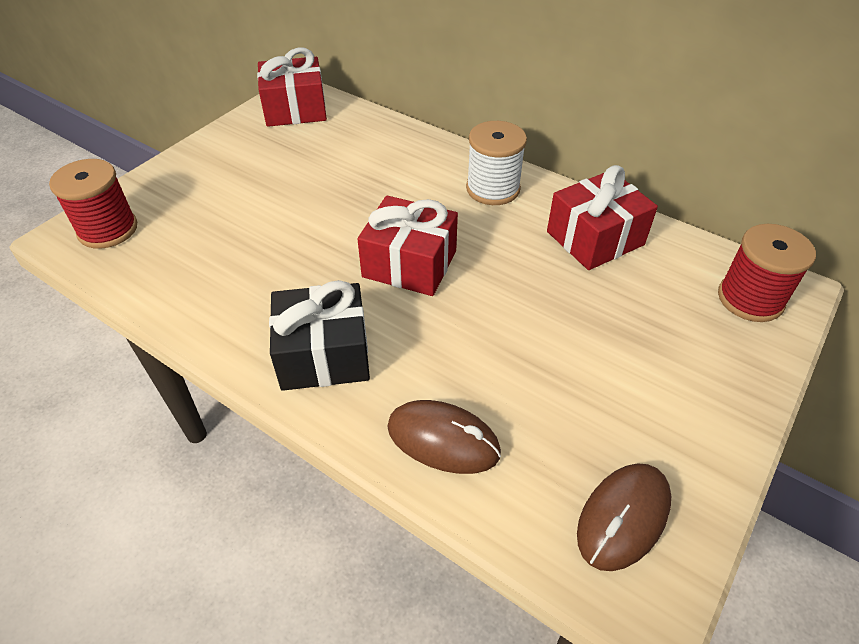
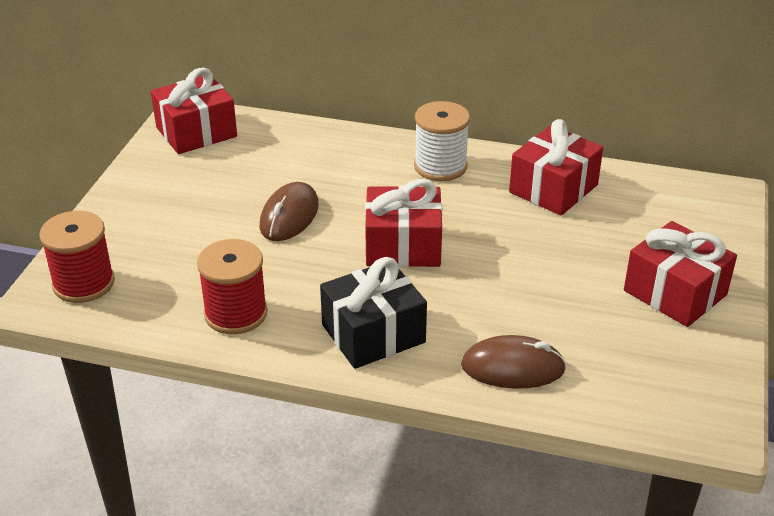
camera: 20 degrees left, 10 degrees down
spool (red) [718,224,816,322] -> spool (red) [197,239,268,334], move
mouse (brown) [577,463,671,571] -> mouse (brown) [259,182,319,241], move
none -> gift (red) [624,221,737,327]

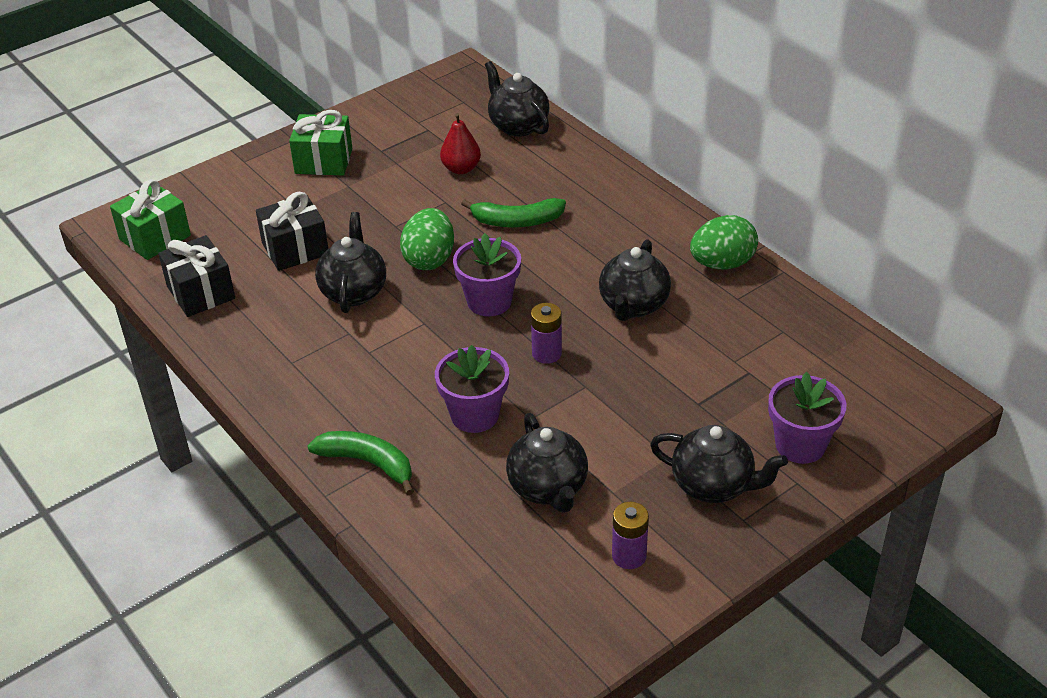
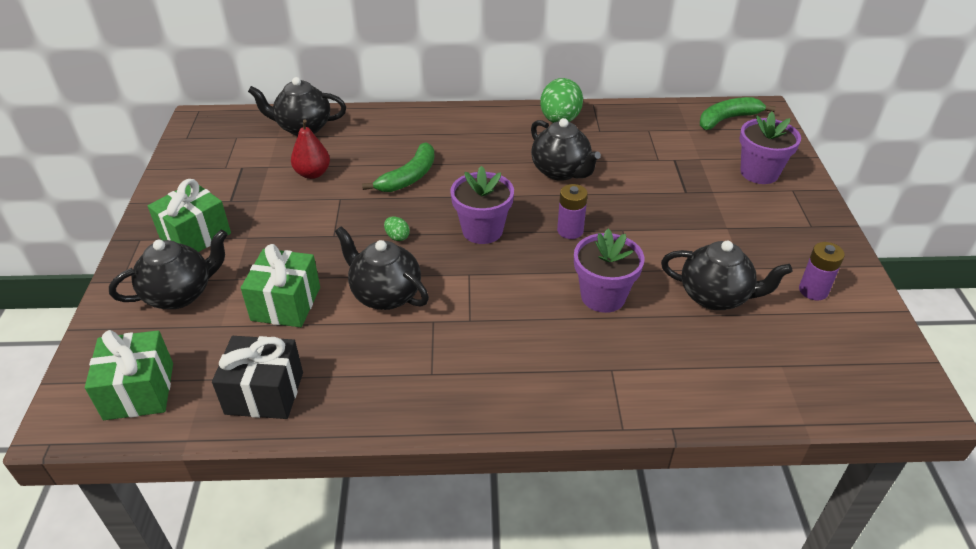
camera: 55 degrees left, 0 degrees up
teapot (black) [650,425,788,503] -> teapot (black) [109,230,228,309], move
gift (black) [256,192,328,271] -> gift (green) [241,244,320,327]
egg (green) [400,208,454,270] -> egg (green) [384,217,410,241], x0.44
banana (green) [308,431,414,495] -> banana (green) [700,97,776,130], move

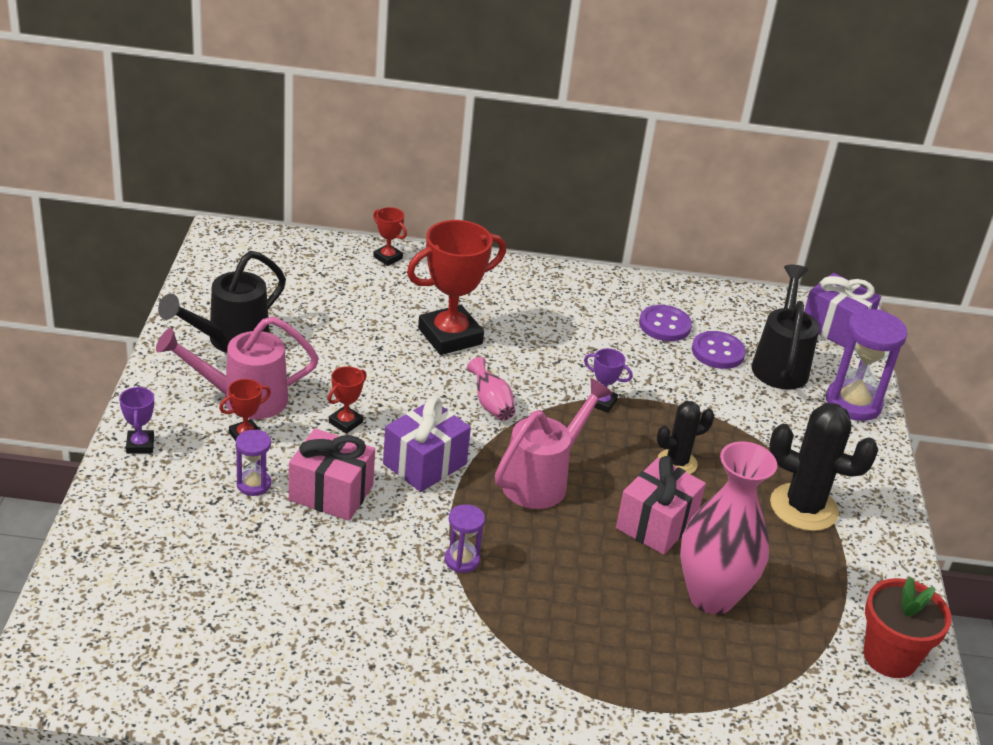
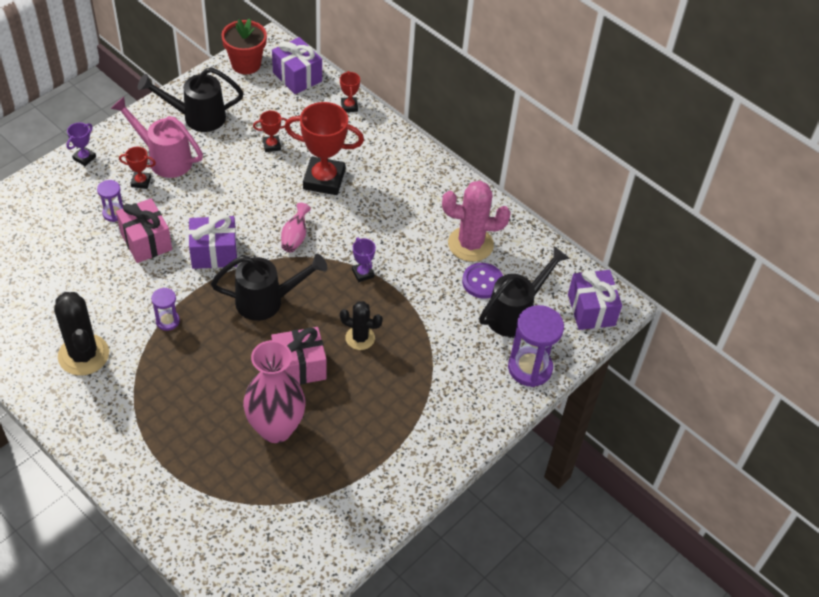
camera: 40 degrees right, 15 degrees up
cactus (black) [769,403,878,531] -> cactus (black) [54,291,109,375], move
watering can (pink) [495,378,613,509] -> watering can (black) [211,254,327,321]
flower pot (red) [864,577,952,678] -> flower pot (red) [221,19,267,74], move
trophy (red) [328,366,367,434] -> trophy (red) [253,111,287,152], move
none -> gift (purple) [272,37,322,94]
button (purple) [639,305,692,341] -> cactus (pink) [442,181,511,262]

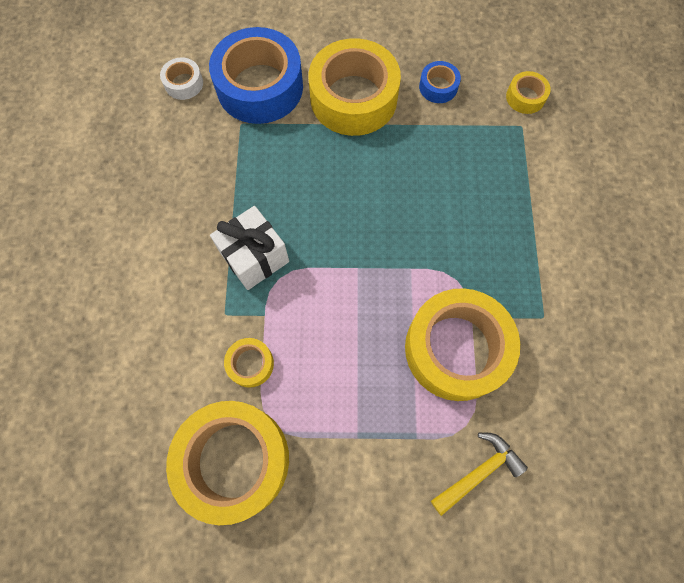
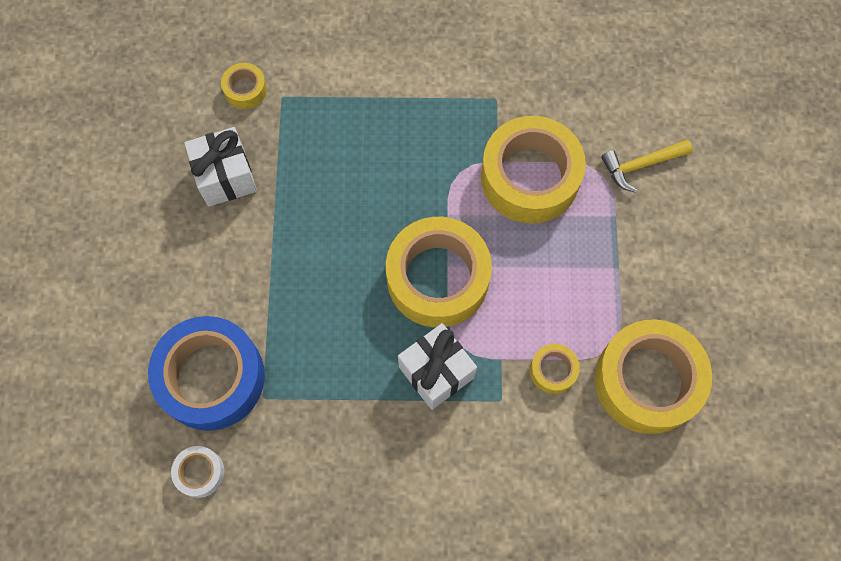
camera: 90 degrees left, 0 degrees up
tape (blue) [419,61,461,103] -> gift (white) [184,127,257,207]
tape (yellow) [309,38,401,136] -> tape (yellow) [386,217,492,328], move
hammer (yellow) [431,433,528,516] -> hammer (yellow) [601,139,693,193], 75 degrees counterclockwise

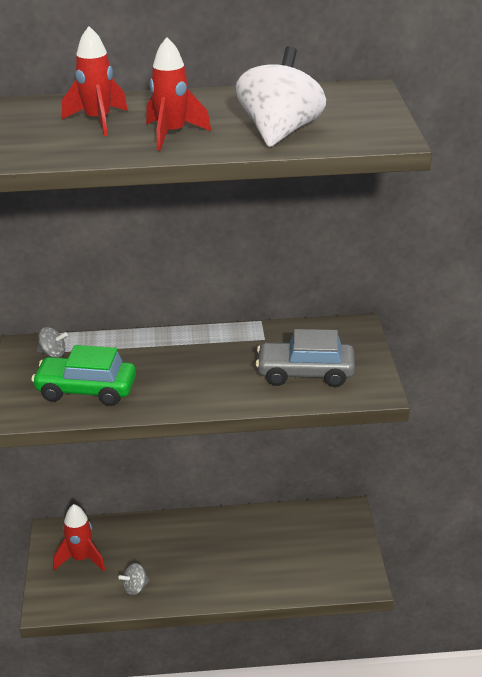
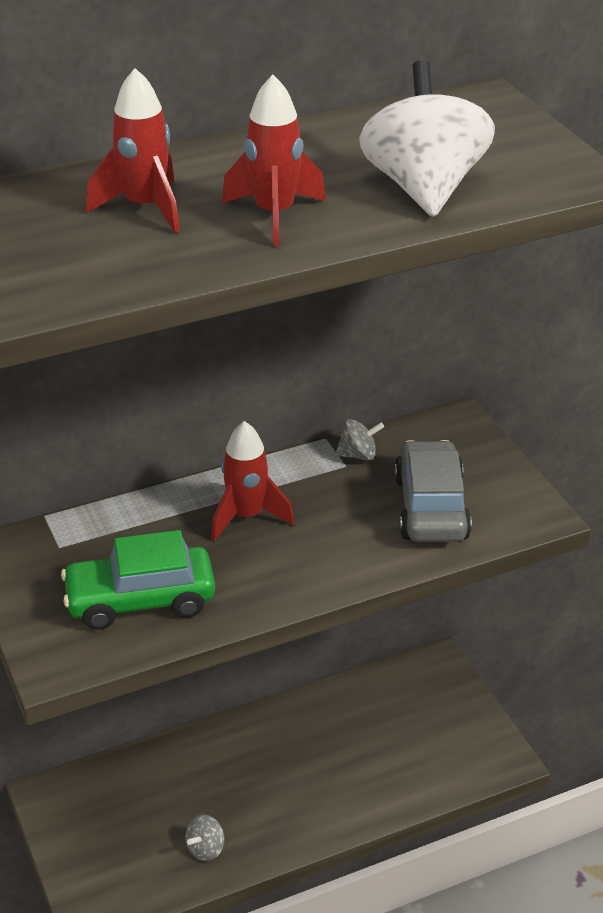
camera: 20 degrees left, 5 degrees up
rocket (red) [53,504,105,571] -> rocket (red) [211,421,294,541], move
spinning top (grey) [37,327,68,358] -> spinning top (grey) [335,419,384,460], move
car (grey) [256,329,355,387] -> car (grey) [394,440,472,542], 105 degrees clockwise

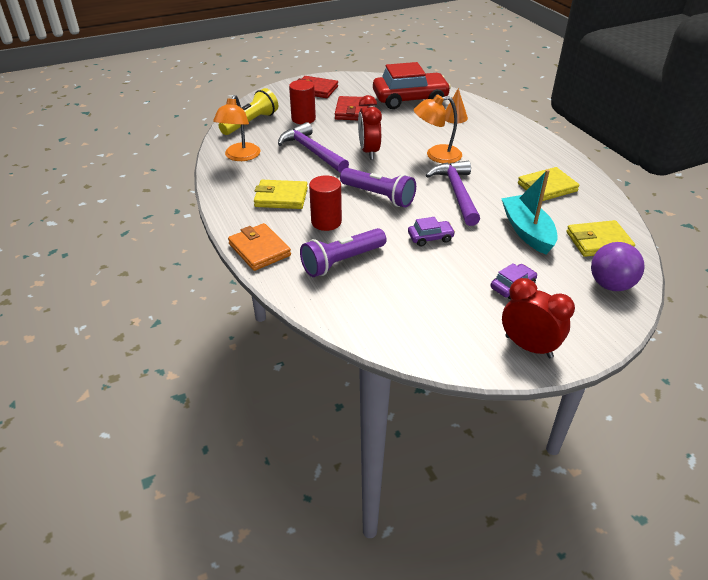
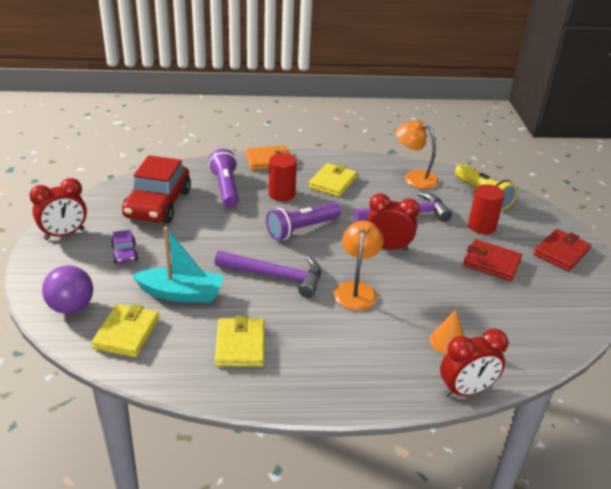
camera: 110 degrees right, 5 degrees down
car (red) [373,62,451,109] -> car (red) [122,155,191,223], move
none -> clock (red) [440,328,508,397]
car (purple) [408,217,455,246] -> none

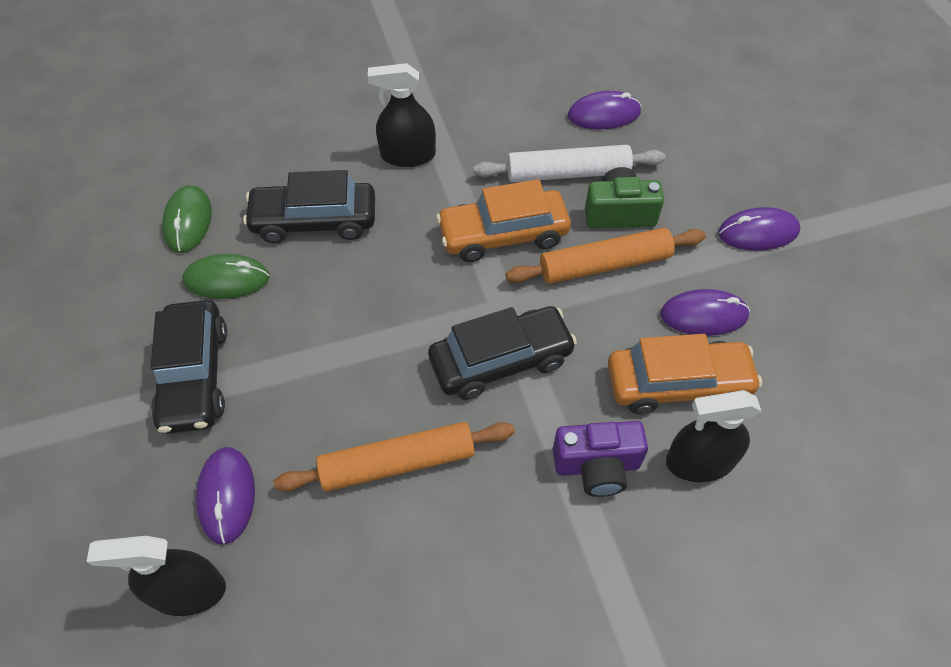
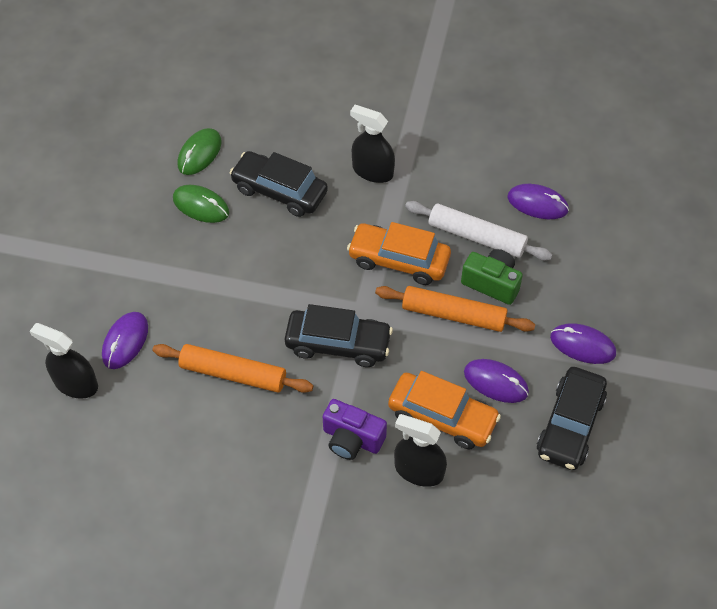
camera: 30 degrees right, 0 degrees up
car (black) [151,300,227,434] -> car (black) [537,367,607,470], move

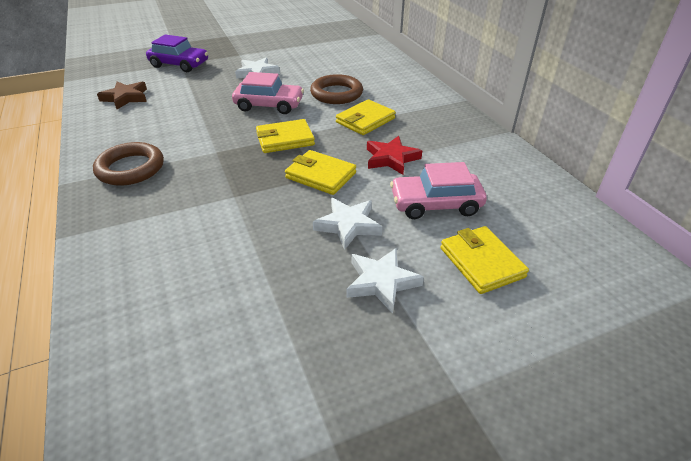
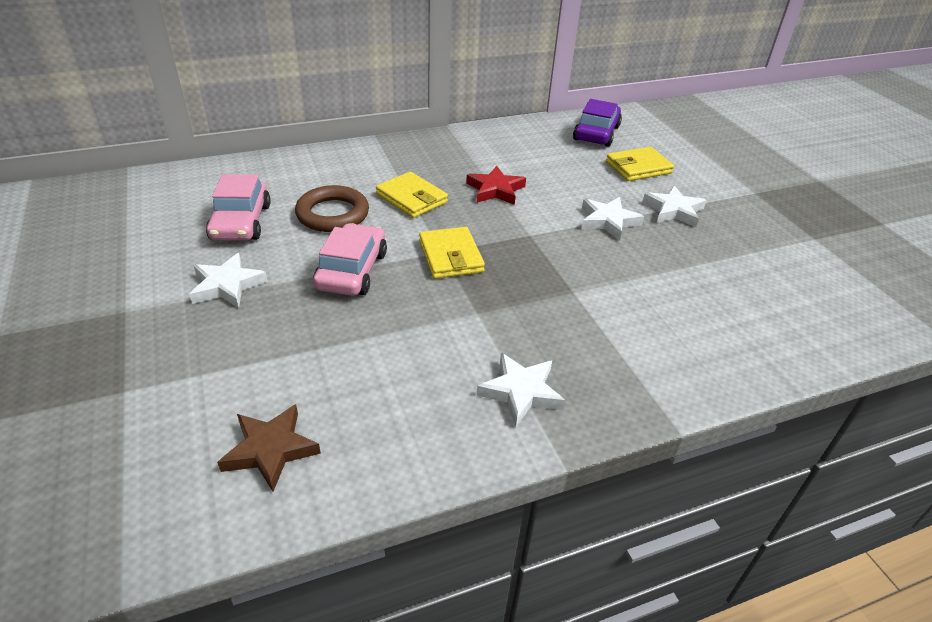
camera: 90 degrees left, 0 degrees up
car (pink) [390,162,487,219] -> car (pink) [206,174,271,241], move
ring (brown) [93,142,164,186] -> star (white) [477,353,565,427]
car (purple) [146,35,208,72] -> car (purple) [573,99,622,147], move
wallet (yellow) [285,150,356,195] -> none

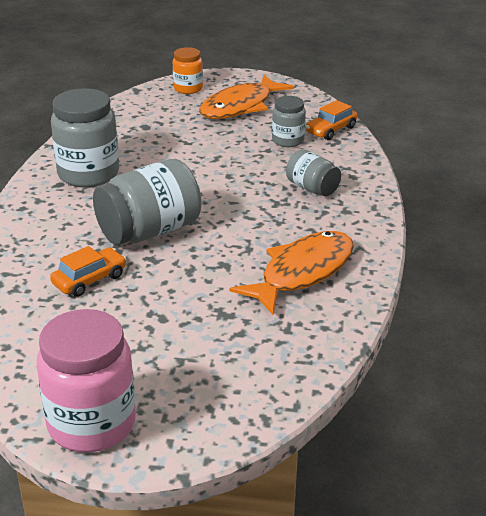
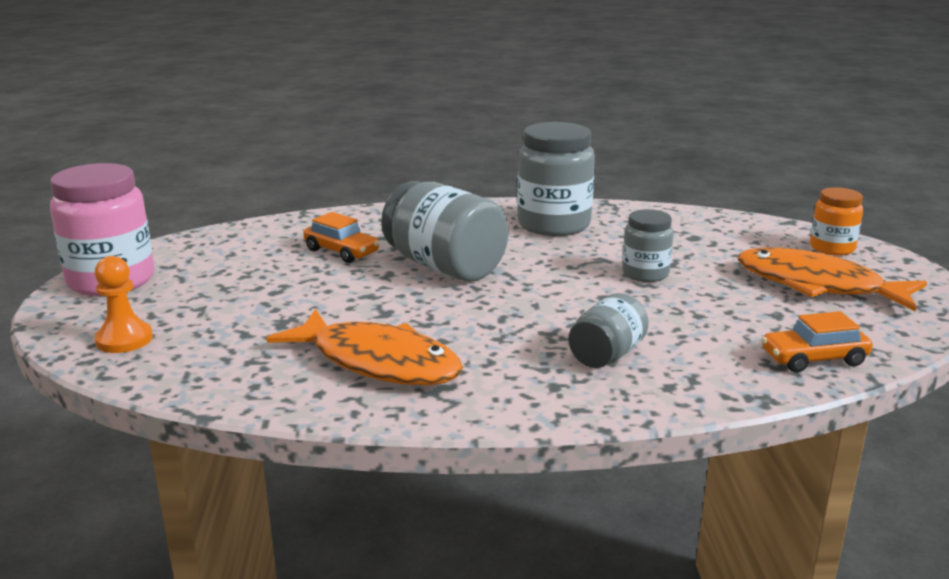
camera: 80 degrees right, 10 degrees down
none -> pawn (orange) [95,256,153,353]
jar (grey) [272,96,306,147] -> jar (grey) [622,209,673,282], move
car (orange) [305,100,357,140] -> car (orange) [761,311,873,373], 45 degrees counterclockwise

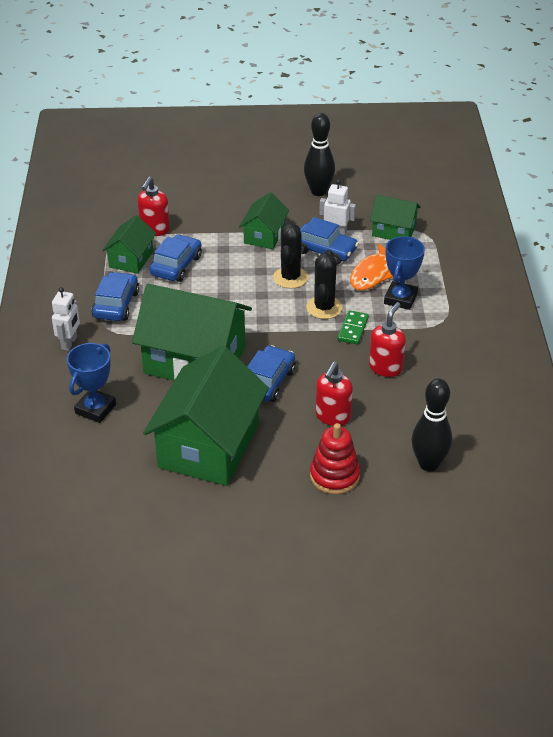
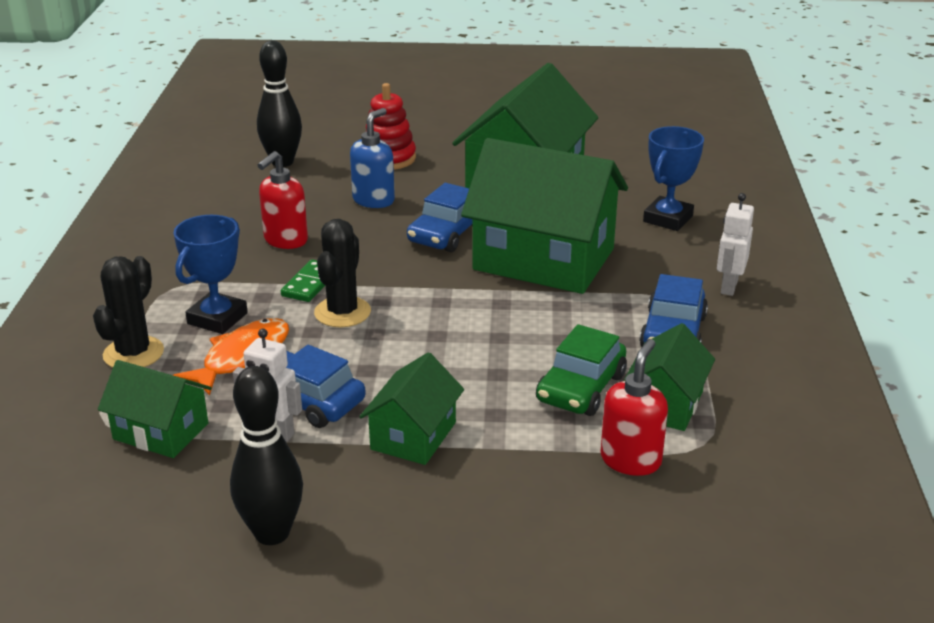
camera: 175 degrees left, 10 degrees down
cactus (black) [273,224,308,288] -> cactus (black) [93,256,164,368], move
soap dispenser (red) [316,362,353,426] -> soap dispenser (blue) [350,108,395,208]
car (blue) [149,234,202,282] -> car (green) [536,324,627,416]

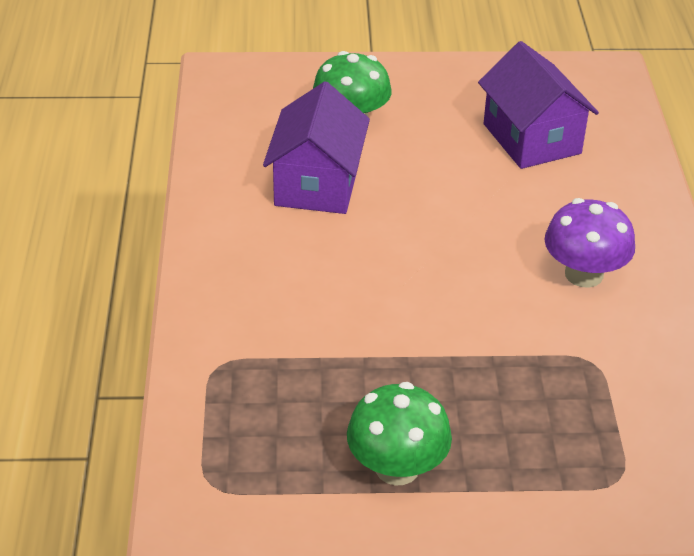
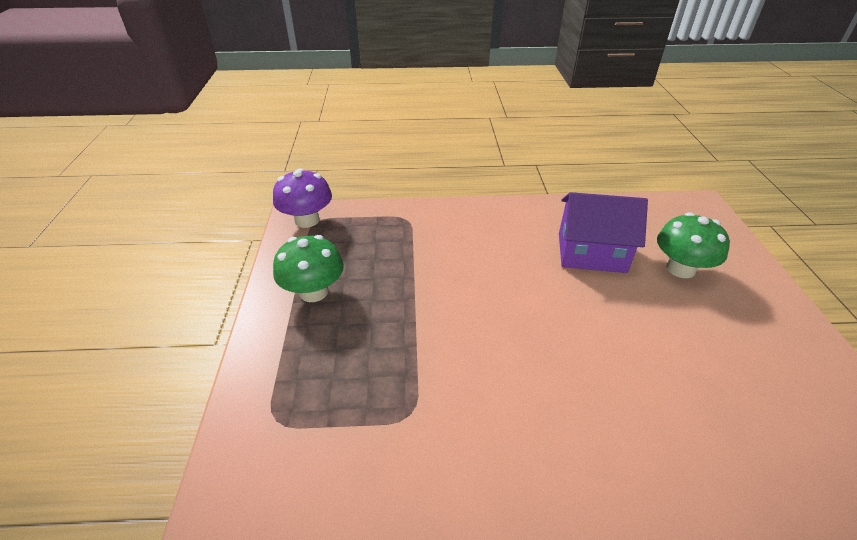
camera: 90 degrees right, 0 degrees up
mushroom (purple) [545,198,635,288] -> mushroom (purple) [273,168,332,228], move
house (purple) [478,41,599,169] -> none

